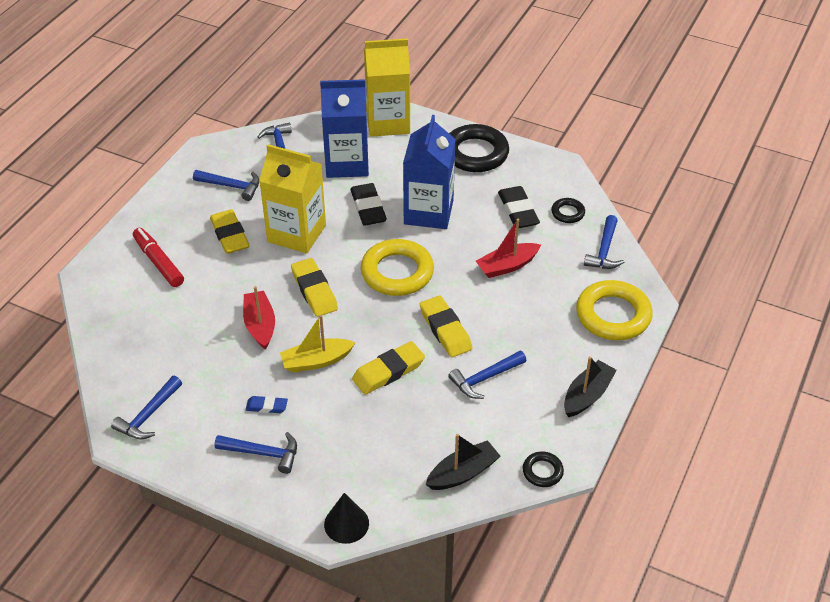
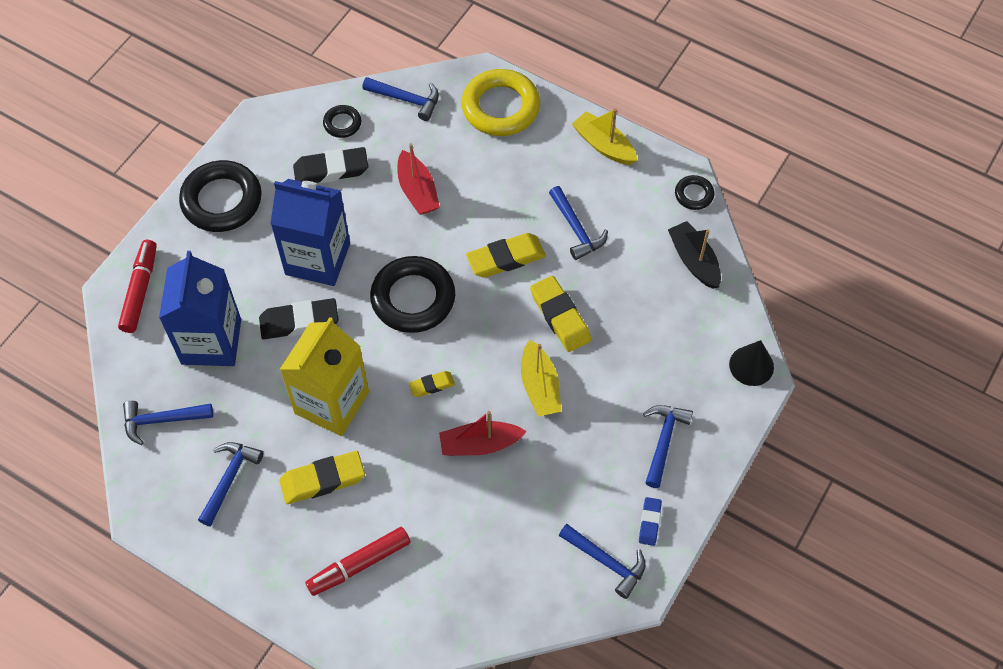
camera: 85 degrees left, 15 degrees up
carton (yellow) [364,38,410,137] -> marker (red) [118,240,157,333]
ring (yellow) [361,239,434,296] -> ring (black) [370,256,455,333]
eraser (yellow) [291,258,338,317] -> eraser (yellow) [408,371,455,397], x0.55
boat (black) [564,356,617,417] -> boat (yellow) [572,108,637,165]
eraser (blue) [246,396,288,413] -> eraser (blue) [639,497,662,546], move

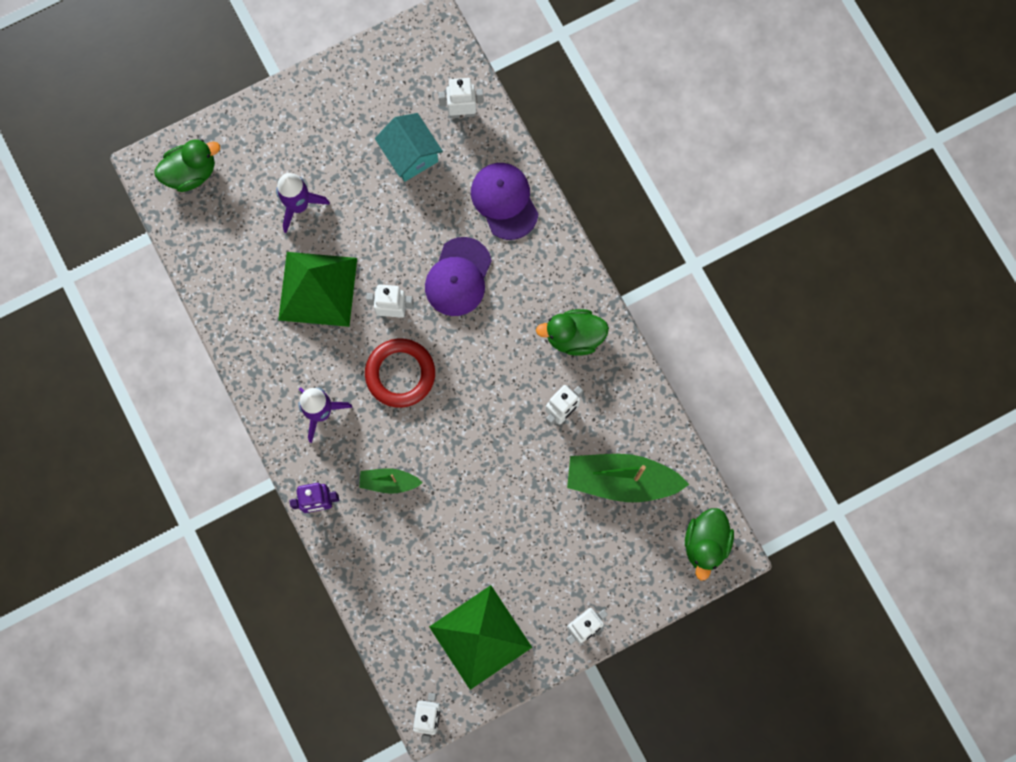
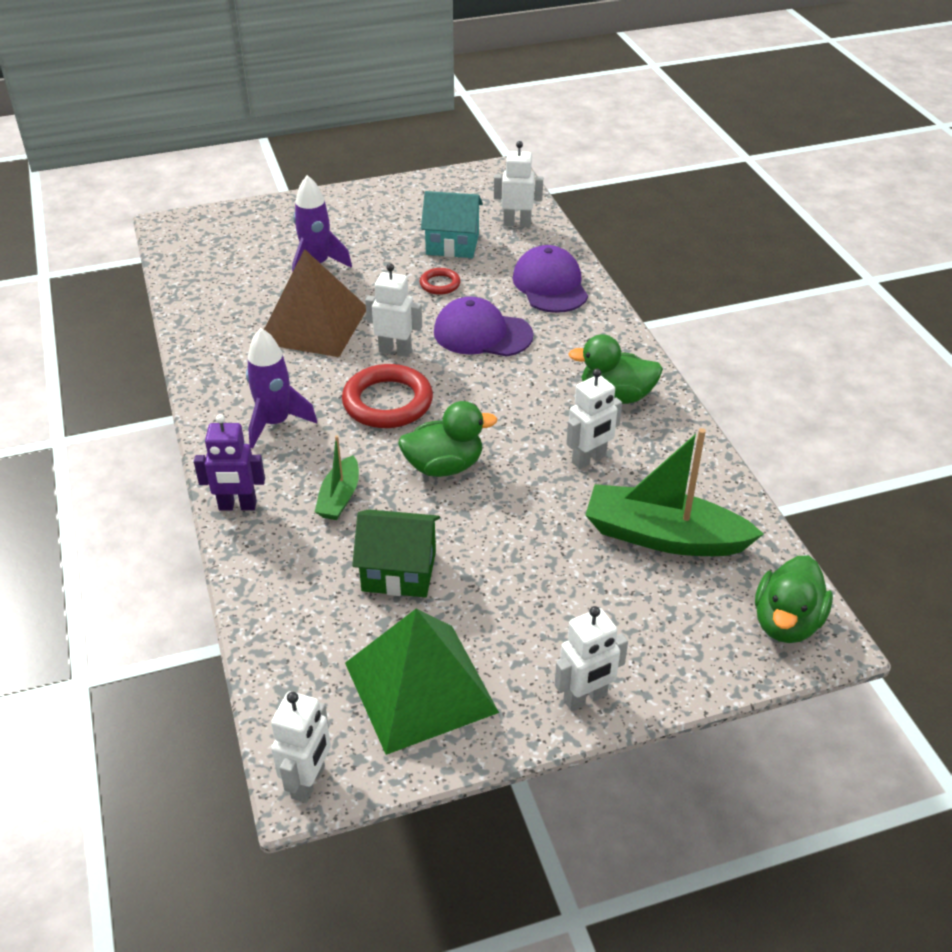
camera: 10 degrees right, 35 degrees down
pyramid (green) [278,252,357,327] -> pyramid (brown) [264,249,366,357]
boat (green) [359,469,422,494] -> boat (green) [315,435,359,520], 90 degrees counterclockwise
none -> house (green) [352,509,440,597]
duck (green) [154,139,220,192] -> duck (green) [398,401,498,477], move
none -> ring (red) [420,268,460,295]
house (turquoise) [375,113,443,182] -> house (turquoise) [421,191,483,258], 60 degrees counterclockwise
cap (purple) [425,237,492,316] -> cap (purple) [434,297,533,357], 75 degrees clockwise

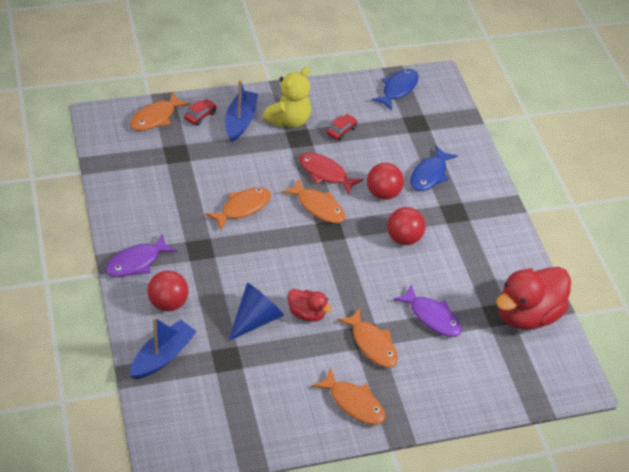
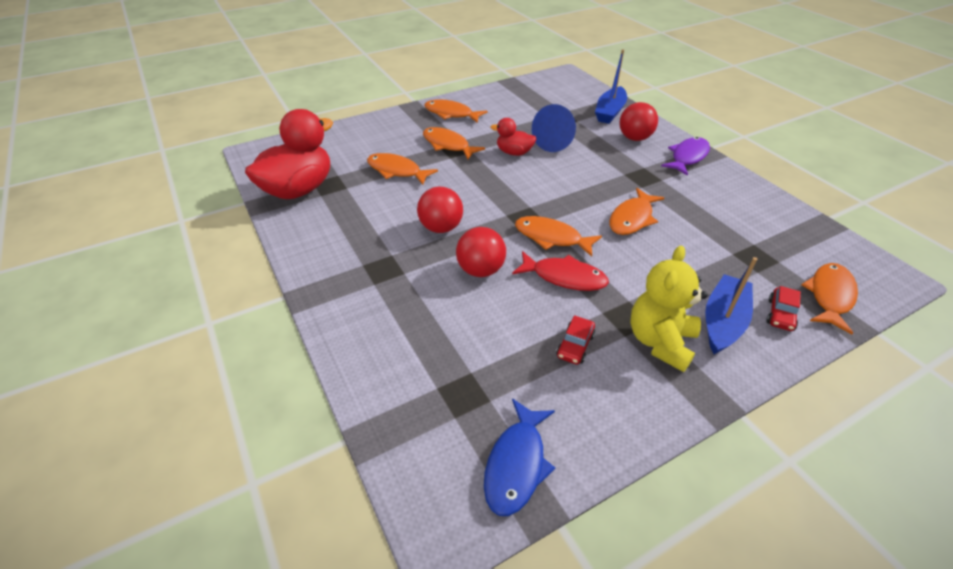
camera: 170 degrees right, 5 degrees down
fish (purple) [393,285,462,337] -> fish (orange) [367,153,438,185]
boat (blue) [225,80,258,142] -> boat (blue) [705,257,758,354], 150 degrees counterclockwise
fish (blue) [410,145,458,191] -> none

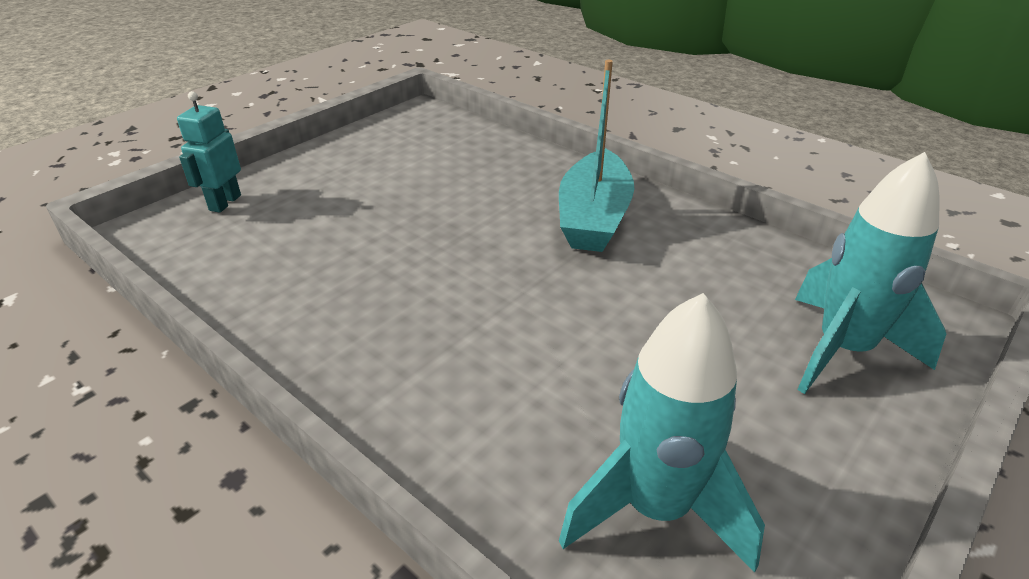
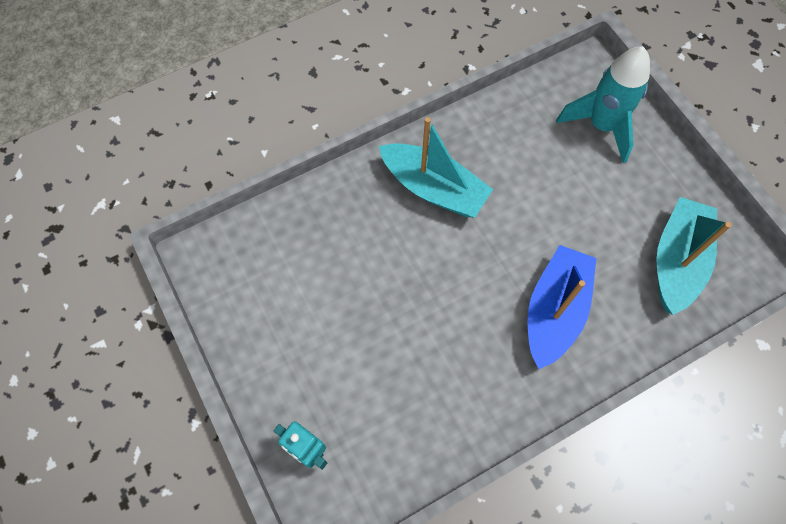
camera: 70 degrees left, 30 degrees up
none -> boat (blue) [528,245,597,369]
rocket (turquoise) [559,293,765,573] -> boat (turquoise) [656,197,731,315]

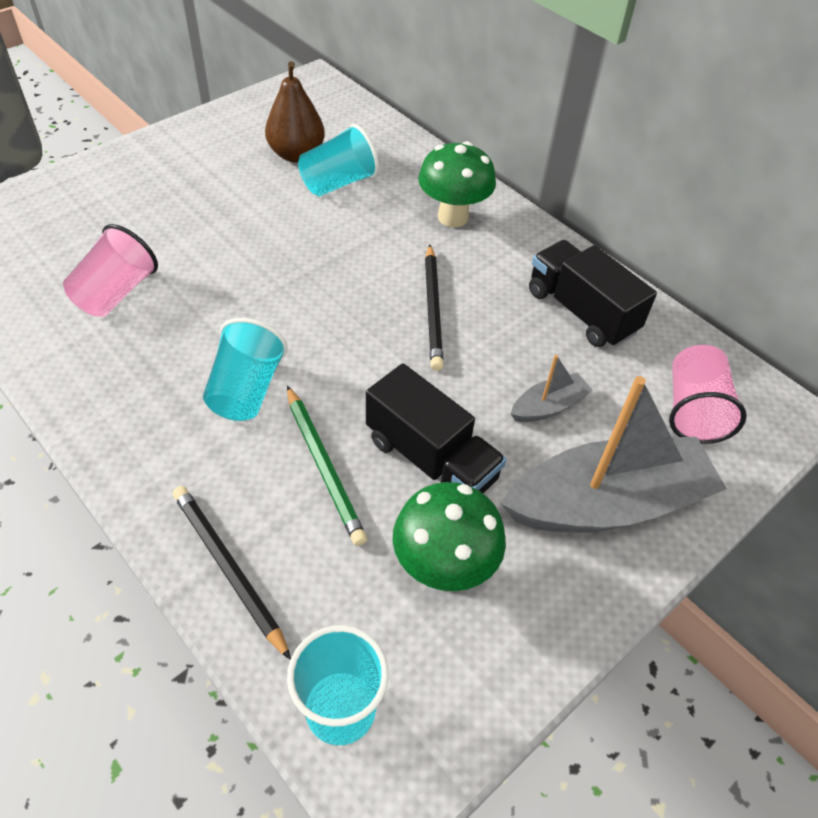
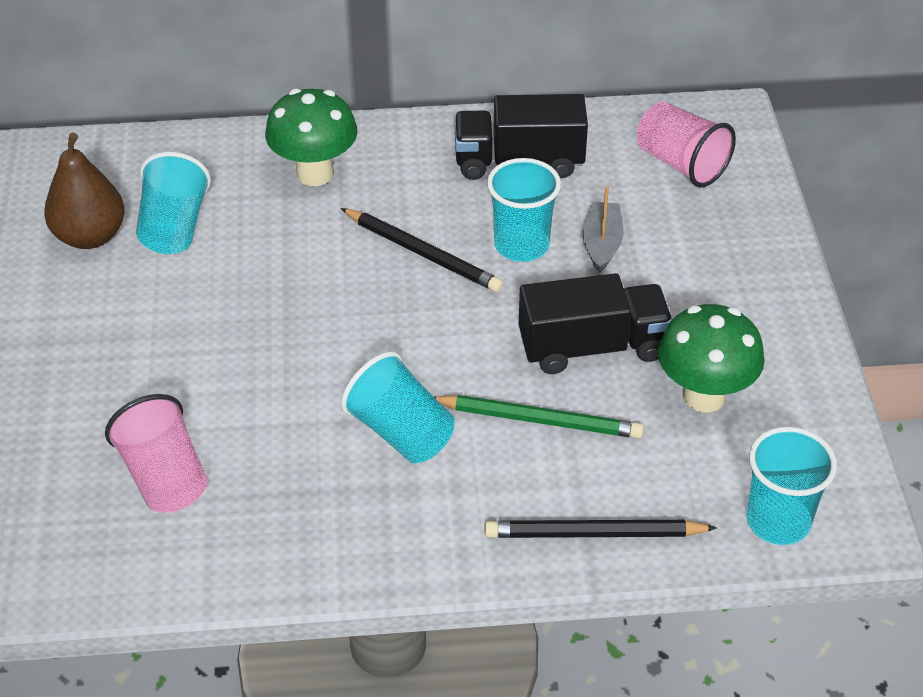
camera: 50 degrees left, 5 degrees down
none -> cup (turquoise) [487,158,561,262]
boat (grey) [500,376,727,533] -> none

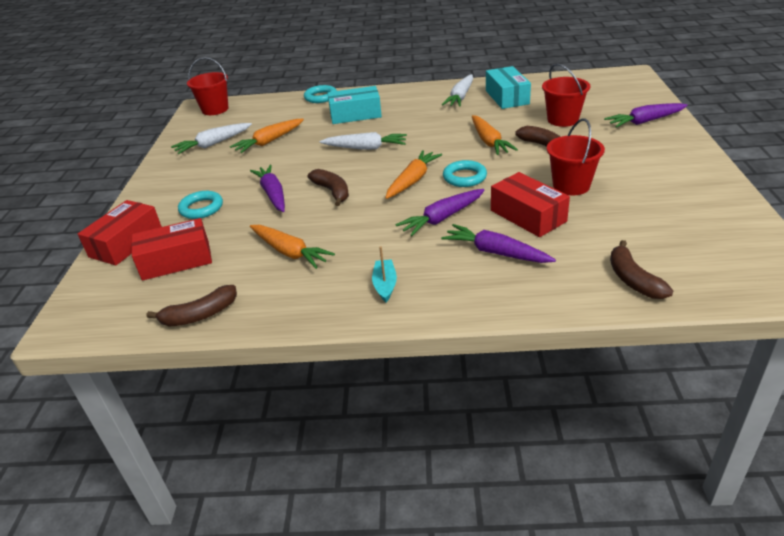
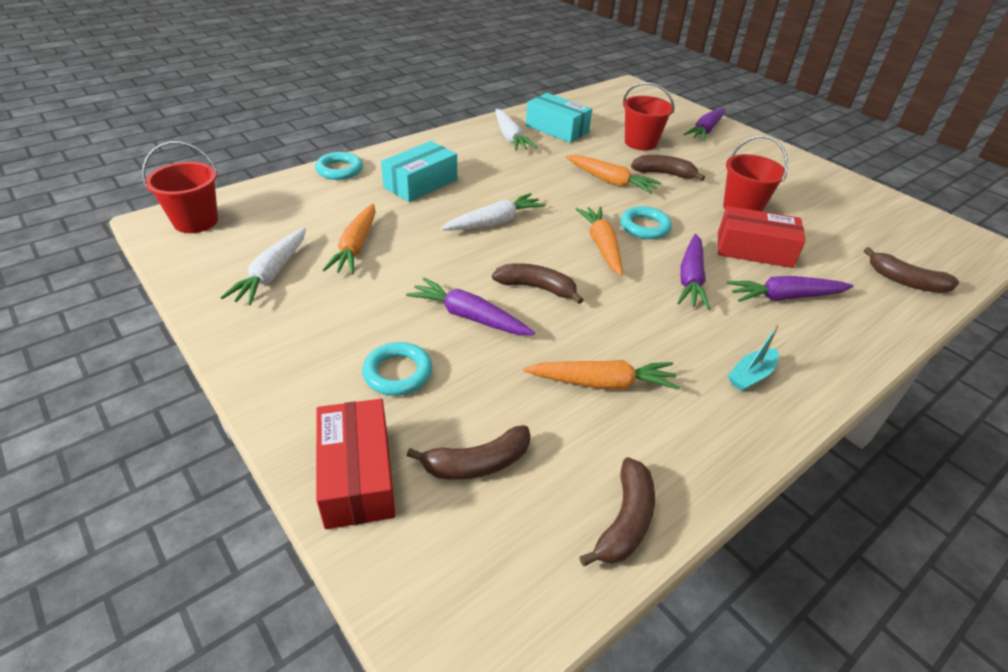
camera: 45 degrees left, 5 degrees up
box (red) [131,218,212,281] -> banana (brown) [407,425,531,480]
boat (turquoise) [372,246,397,302] -> boat (turquoise) [728,324,779,391], 90 degrees counterclockwise

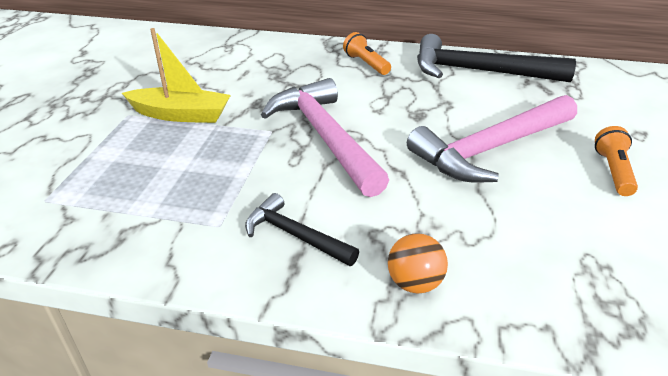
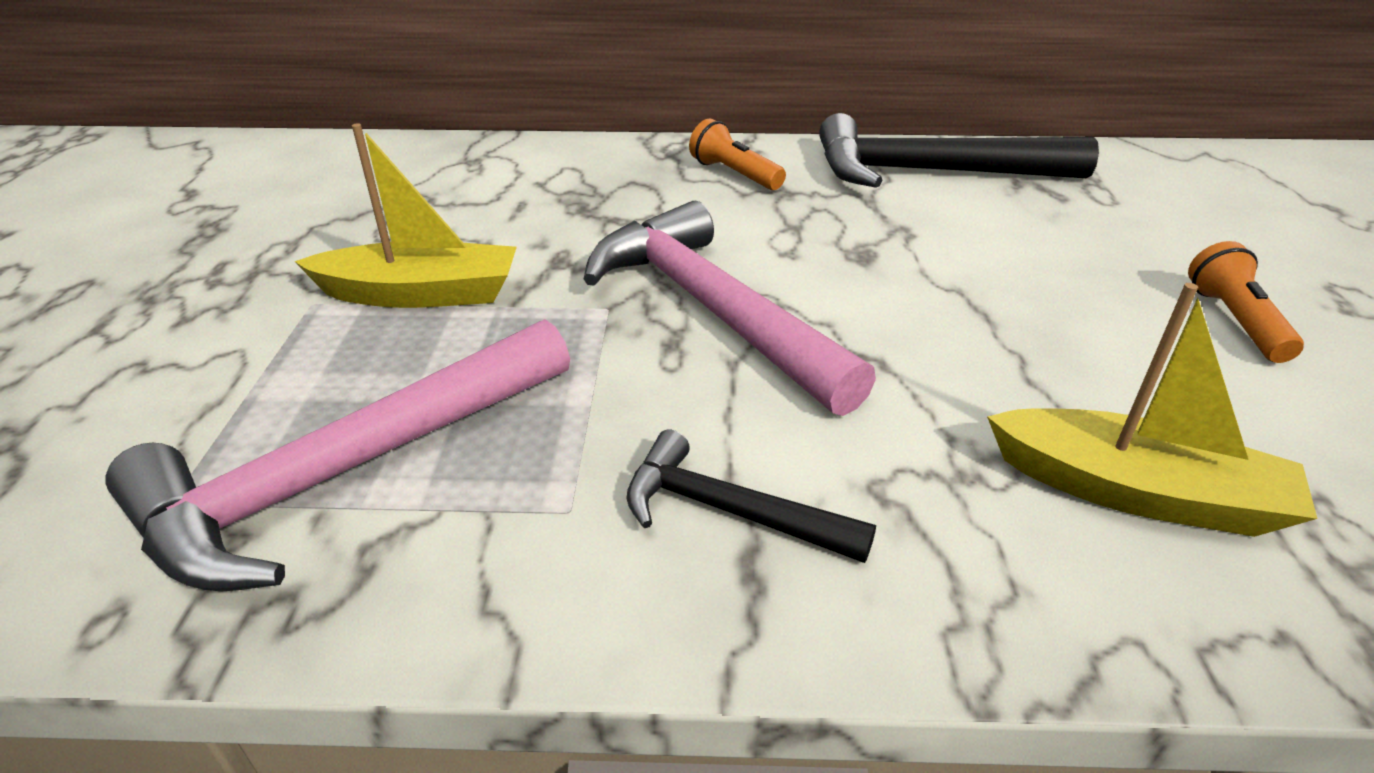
camera: 10 degrees left, 0 degrees up
hammer (pink) [407,95,577,183] -> hammer (pink) [105,319,570,591], move
none -> boat (yellow) [987,283,1317,537]
ball (orange) [388,233,448,294] -> none

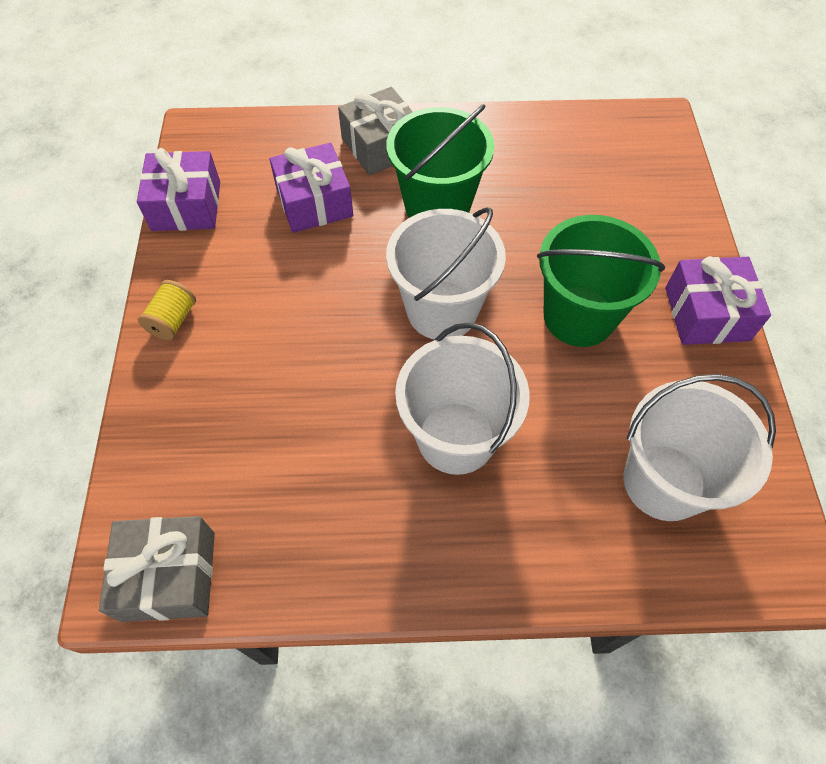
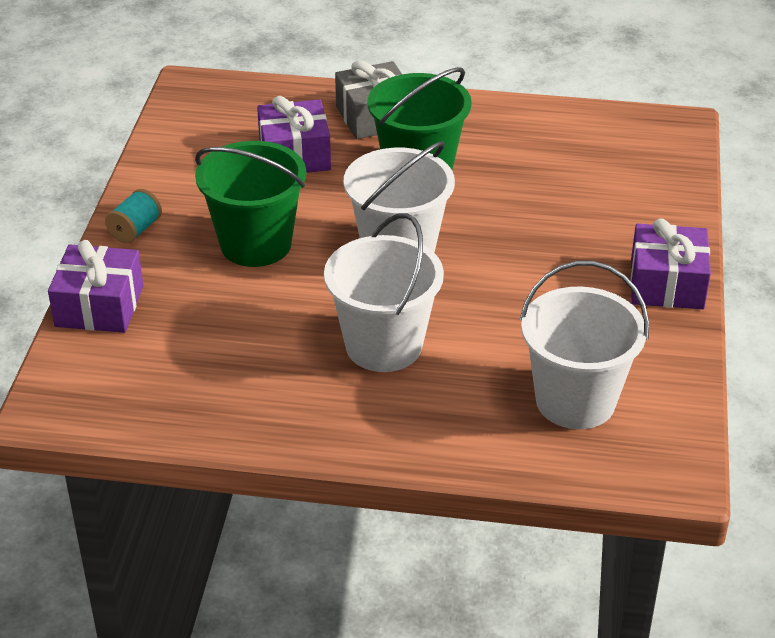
camera: 10 degrees right, 20 degrees down
gift (purple) [137,148,220,231] -> gift (purple) [48,240,143,333], move
spool (yellow) [138,280,196,340] -> spool (turquoise) [105,189,162,244]
bucket (green) [537,215,665,347] -> bucket (green) [195,141,306,267], move
gift (grey) [99,516,215,622] -> none

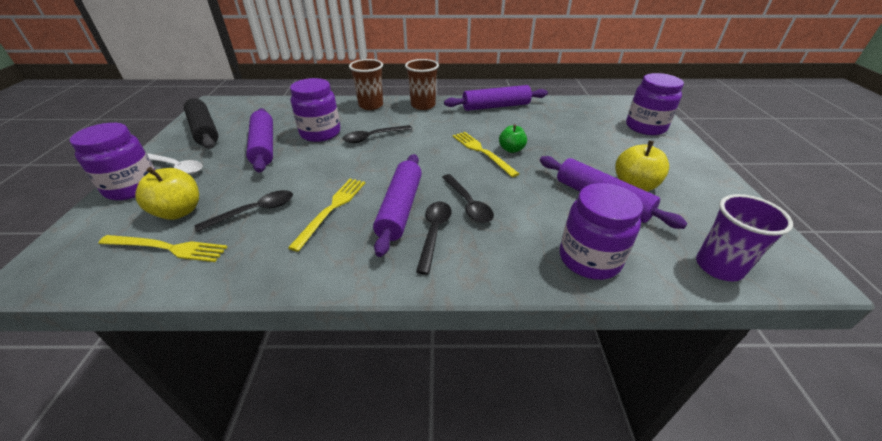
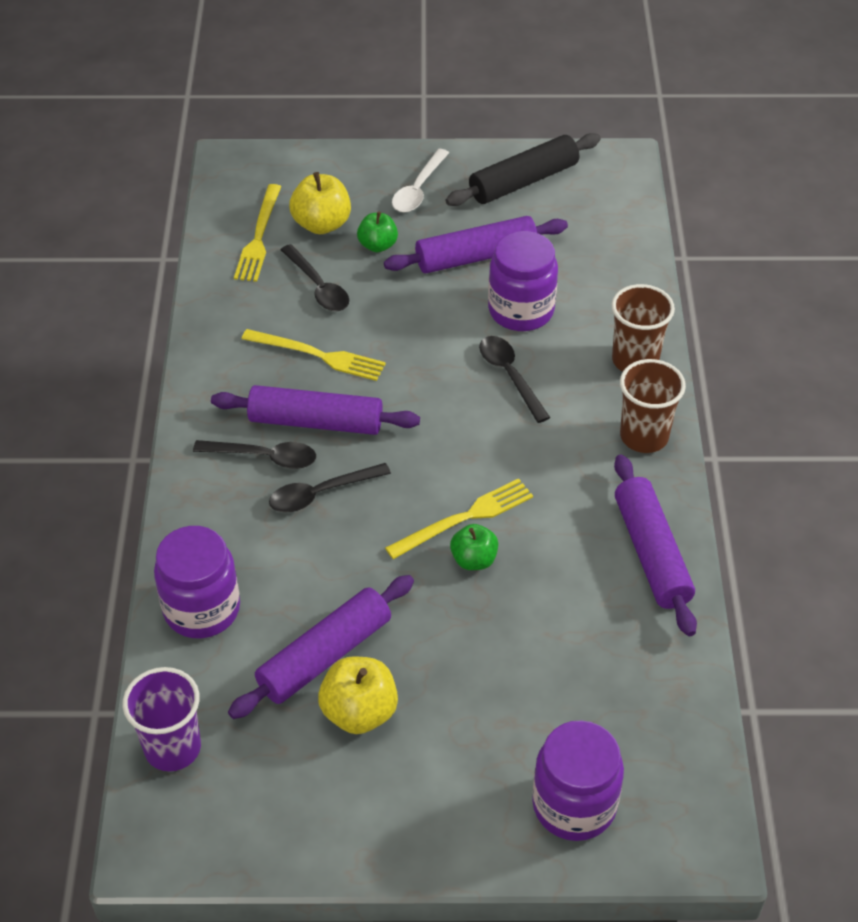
camera: 90 degrees right, 10 degrees up
none -> apple (green) [357,212,398,252]
jar (purple) [69,123,155,200] -> none

